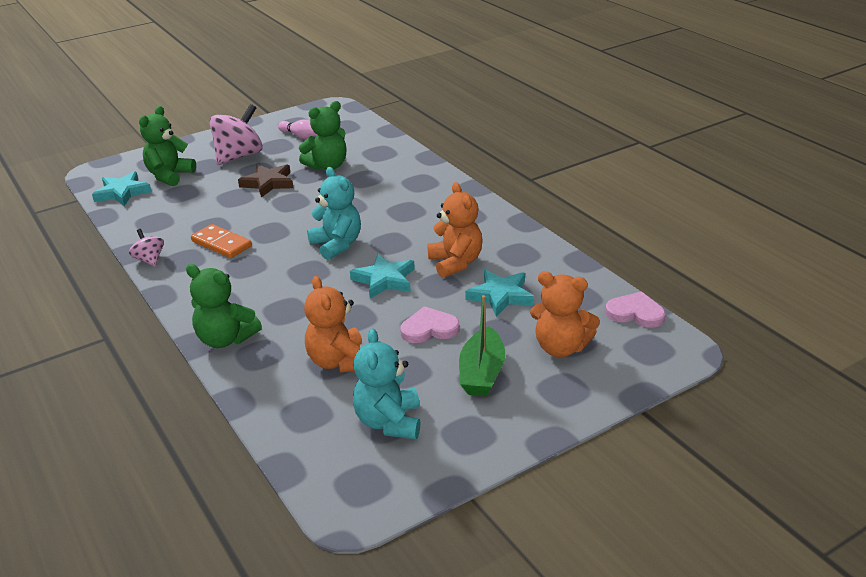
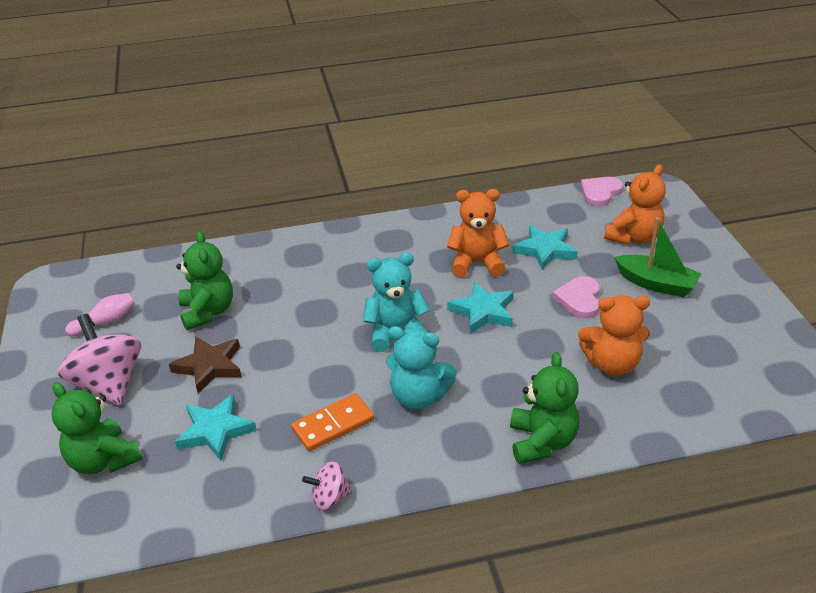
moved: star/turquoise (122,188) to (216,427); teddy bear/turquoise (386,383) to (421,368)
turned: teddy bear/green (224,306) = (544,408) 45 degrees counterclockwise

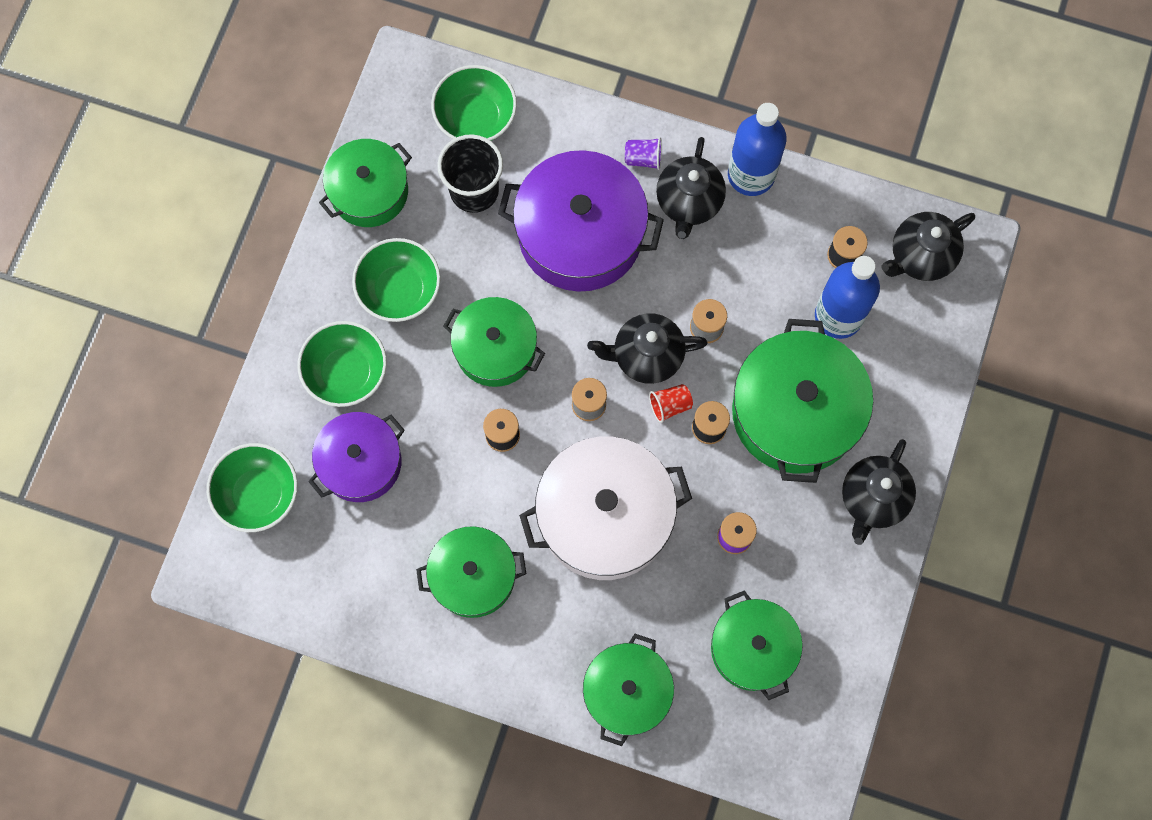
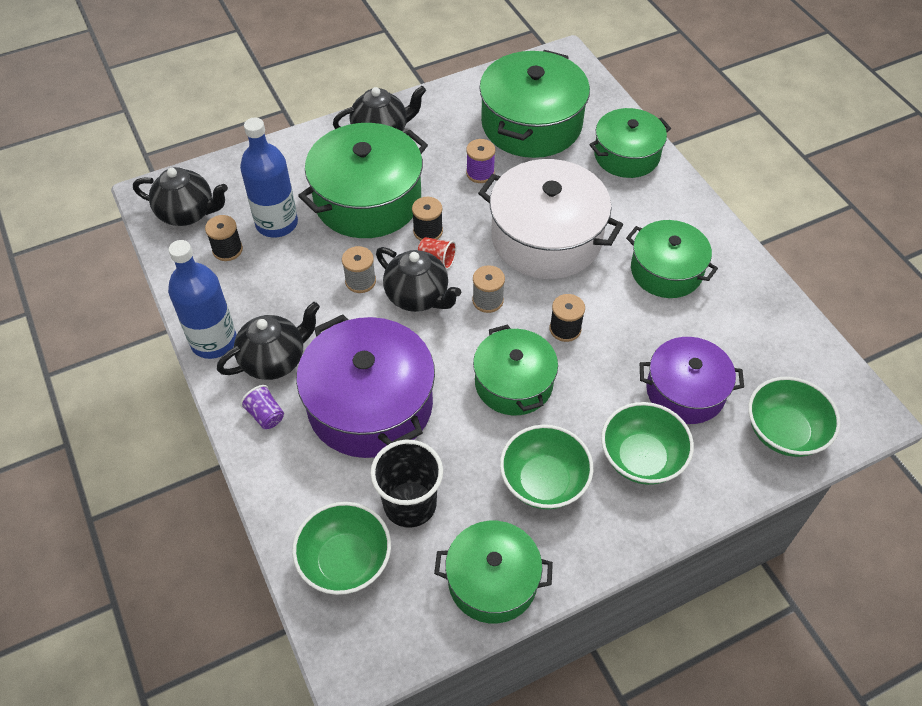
resized: pot/green (757,645) = (534,104) x1.57

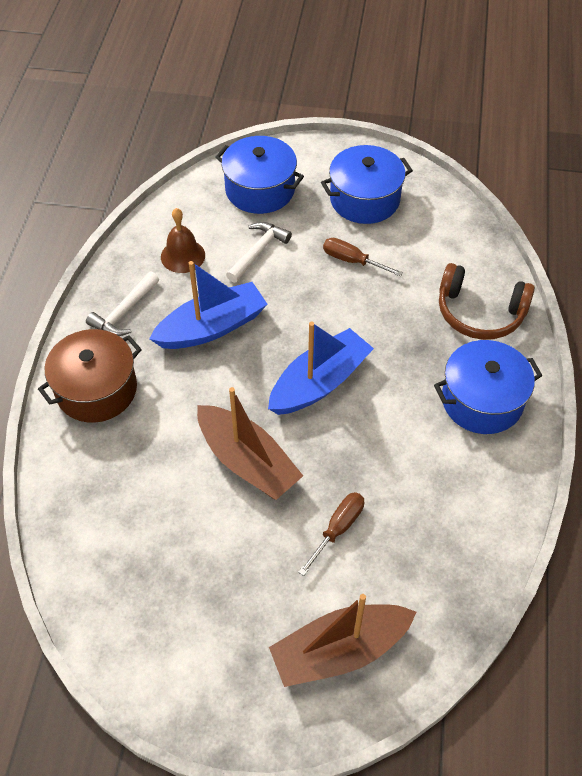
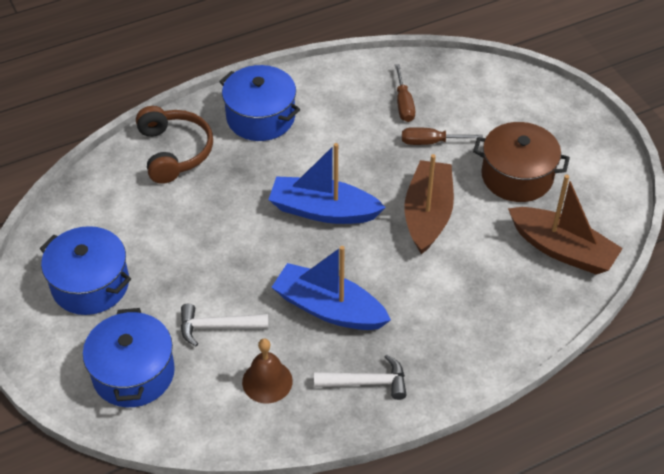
moved: screwdriver/brown (363,257) to (405,93); pot/brown (90,376) to (521,162); boat/brown (342,640) to (565,225)

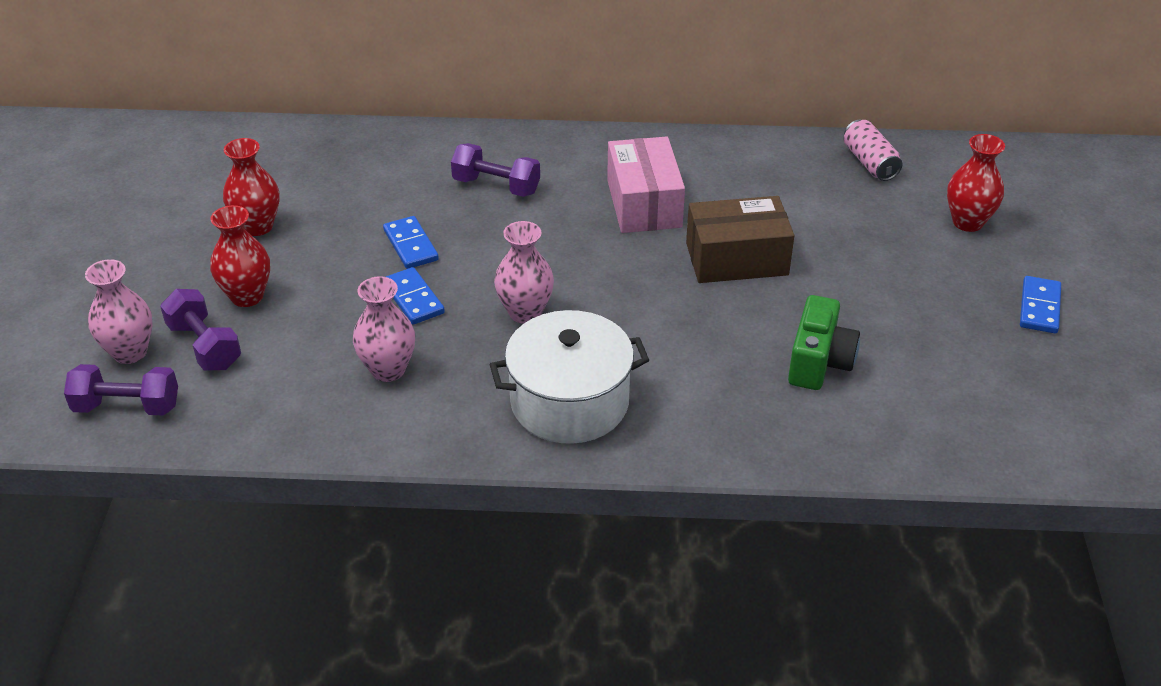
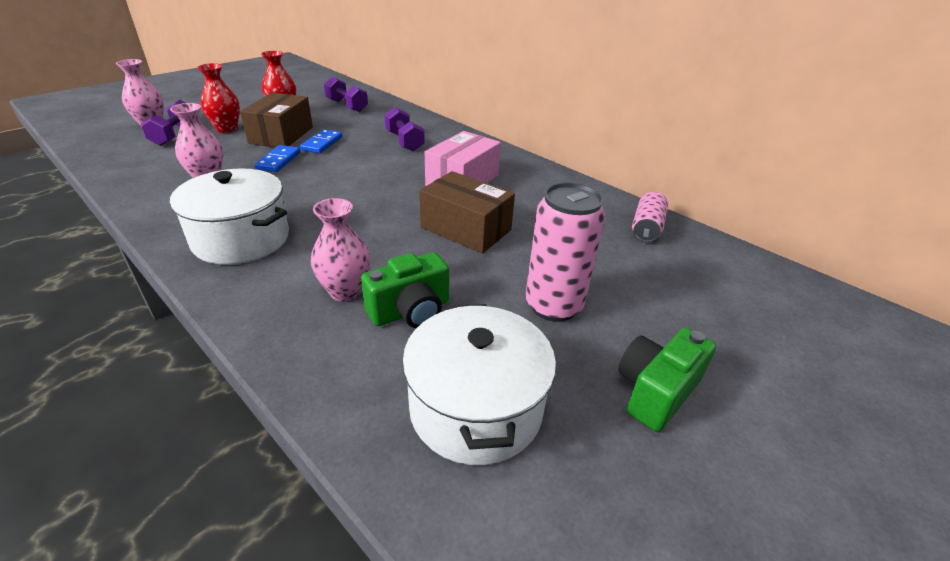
removed: vase/red (976,183)
added: box/brown (276,120); can/pink (565,252); pot/white (479,384)
moved: vase/pink (524,272) to (340,250); dumbbell/purple (121,390) to (346,94)
replaced: domino/blue (1040,304) to camera/green (667,380)

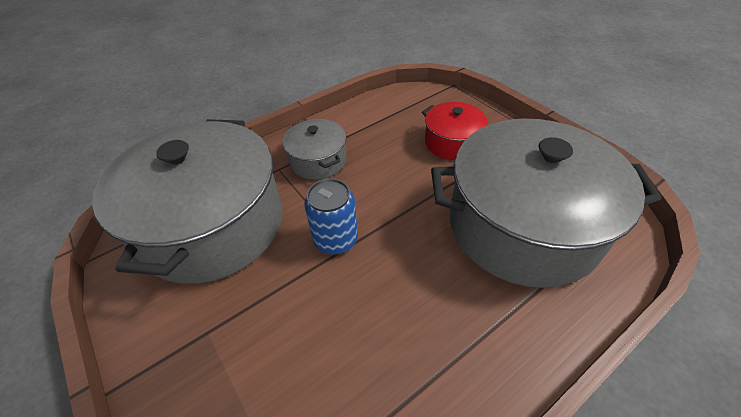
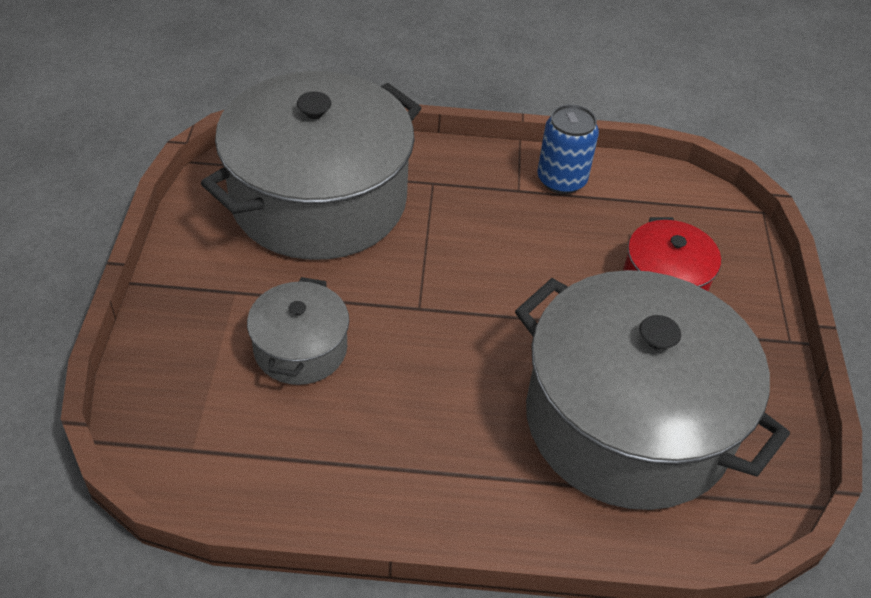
moved: pot/grey (315,149) to (298,331); can/blue (331,216) to (568,149)

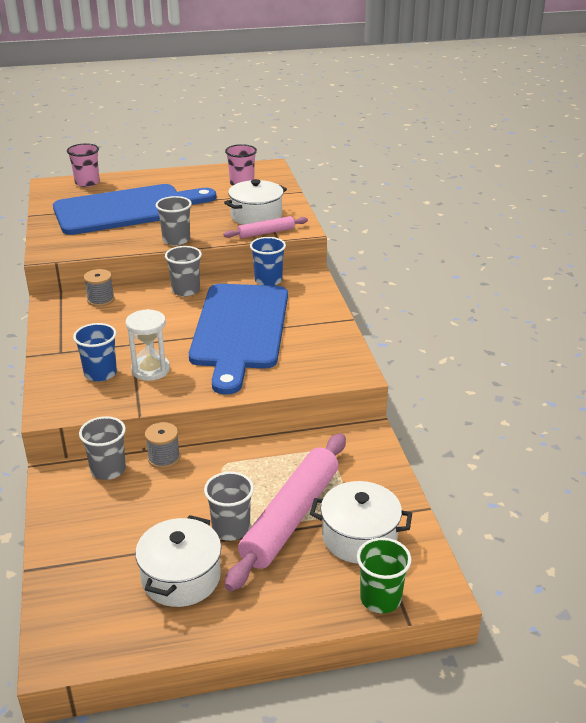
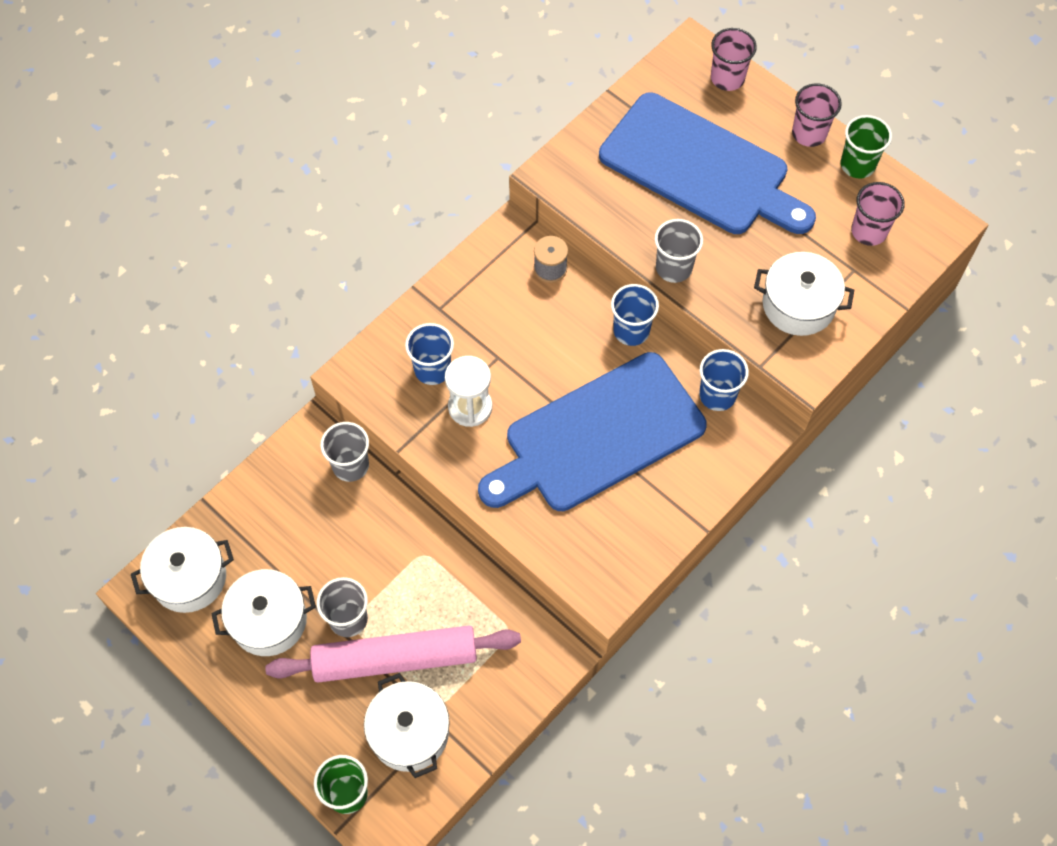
removed: rolling pin/pink (265,227); spool/grey (162,445)
added: cup/pink (817,115); cup/green (866,147); pot/white (182,570)
recoloured: cup/grey (183,271) to cup/blue (635,315)

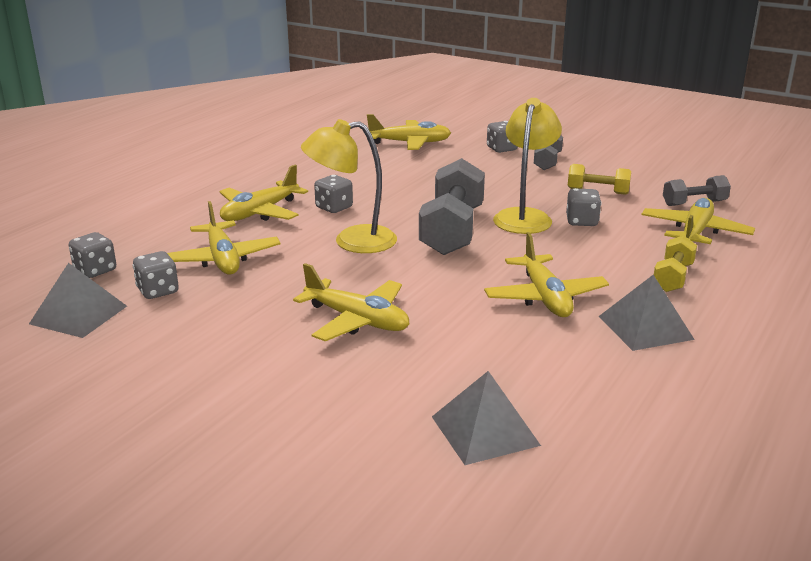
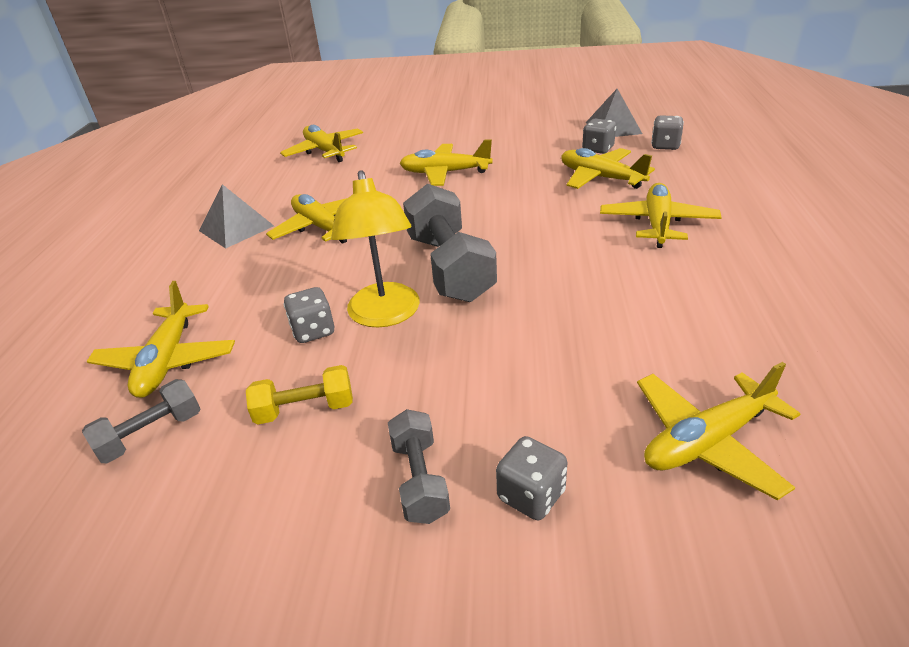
removed: lamp/yellow (349,186); dice/grey (333,194); dumbbell/yellow (675,264)
replaced: pyramid/grey (486,418) to plane/yellow (321,143)

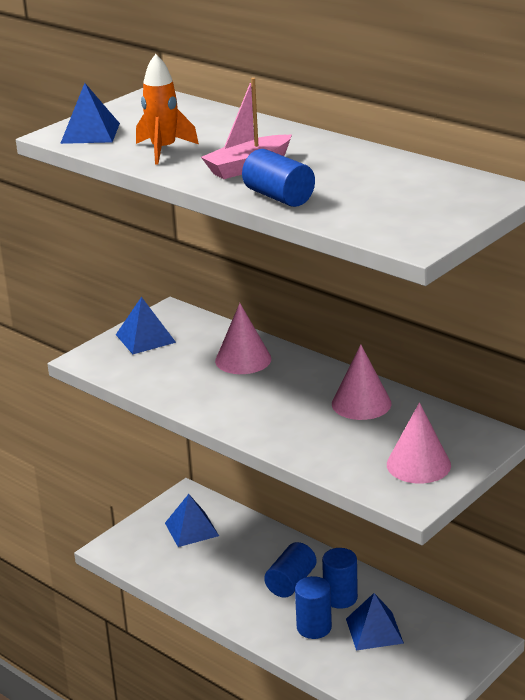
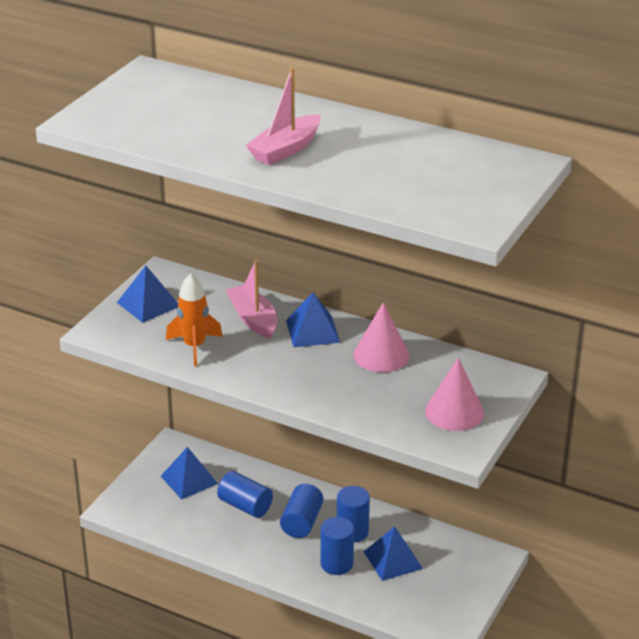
moved: rocket/orange (167,109) to (194,319); pyramid/blue (90,113) to (313,319); cylinder/blue (278,178) to (245,494)
replaced: cone/pink (243,338) to boat/pink (251,299)

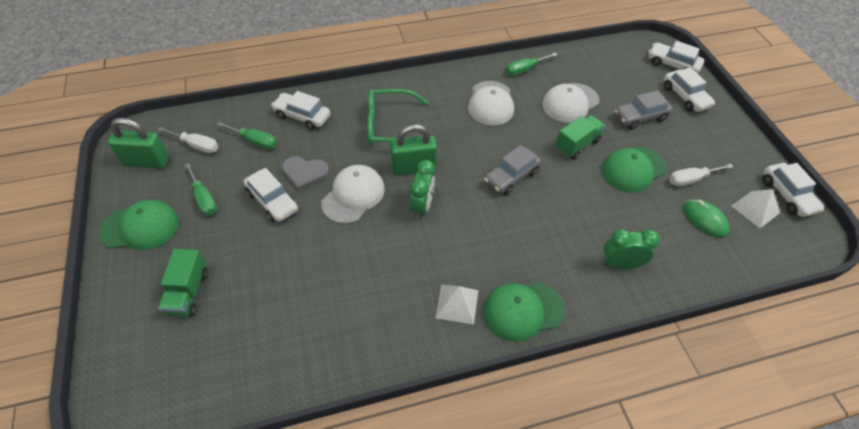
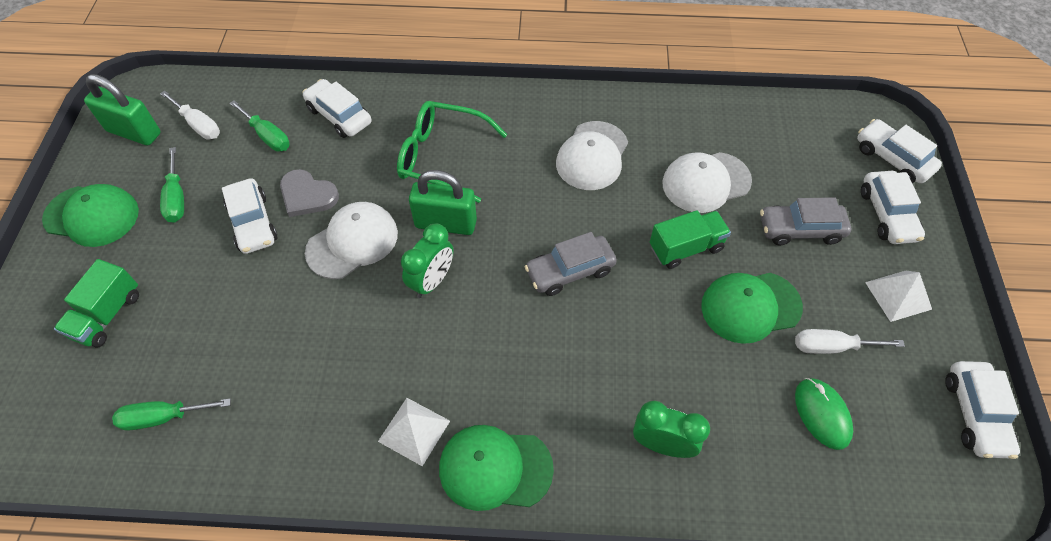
moved: screwdriver/green (532,64) to (171,414); pyramid/white (756,208) to (898,296)

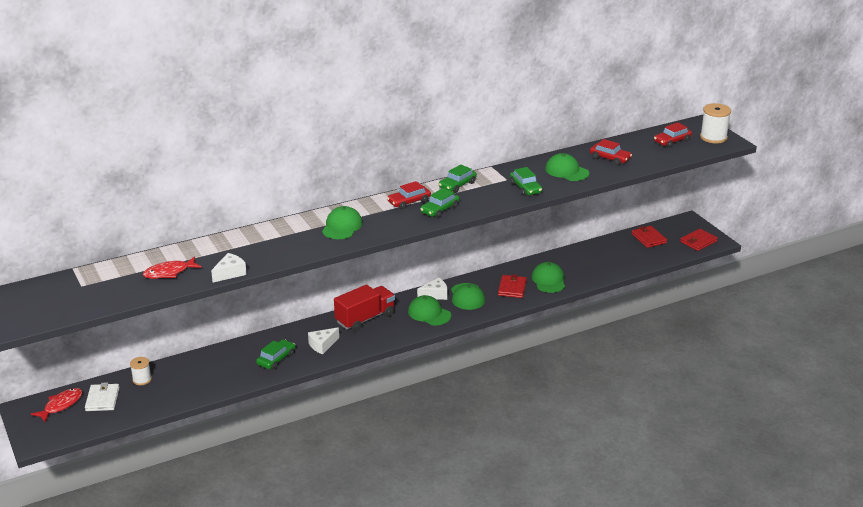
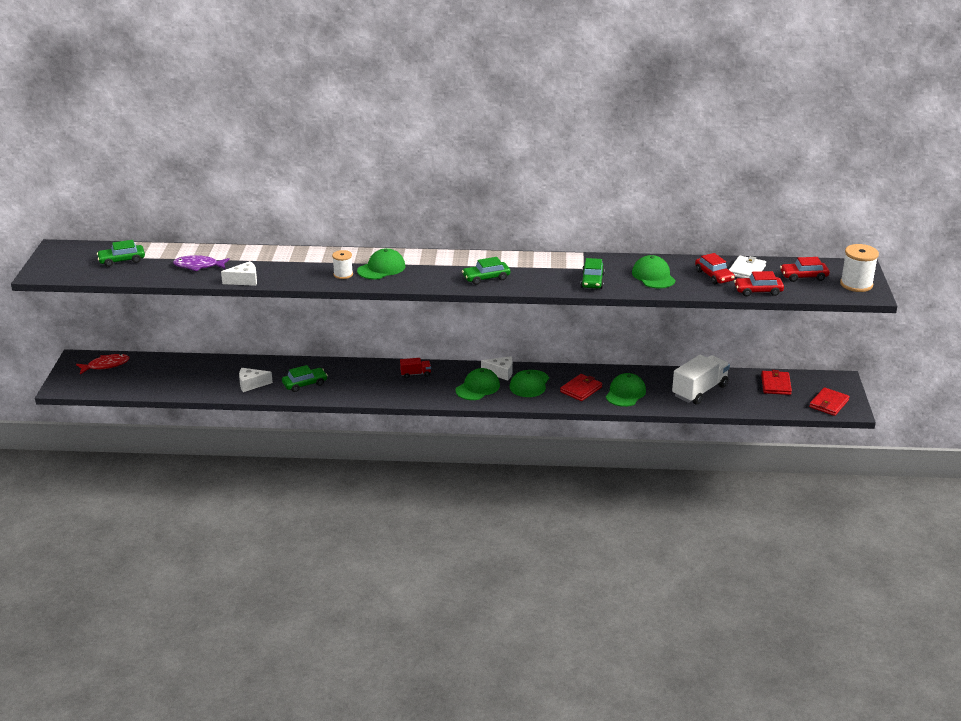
added: truck/white (701,380)
moved: car/green (458,178) to (121,253); car/red (409,195) to (759,284); cheese/white (323,340) to (256,380); spool/white (141,371) to (342,264); wallet/white (102,396) to (747,267)
recoloured: fish/red (172,267) to fish/purple (201,263)
turned: wallet/red (699,240) = (829,401) 45 degrees counterclockwise; cap/green (429,310) = (477,384) 60 degrees clockwise
resized: truck/red (364,308) = (415,368) x0.48

